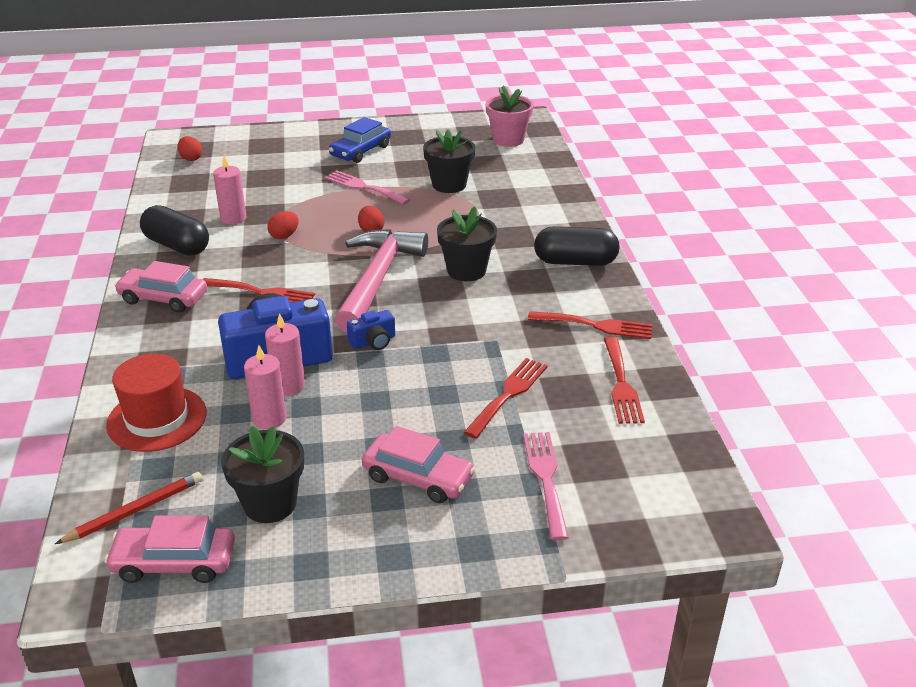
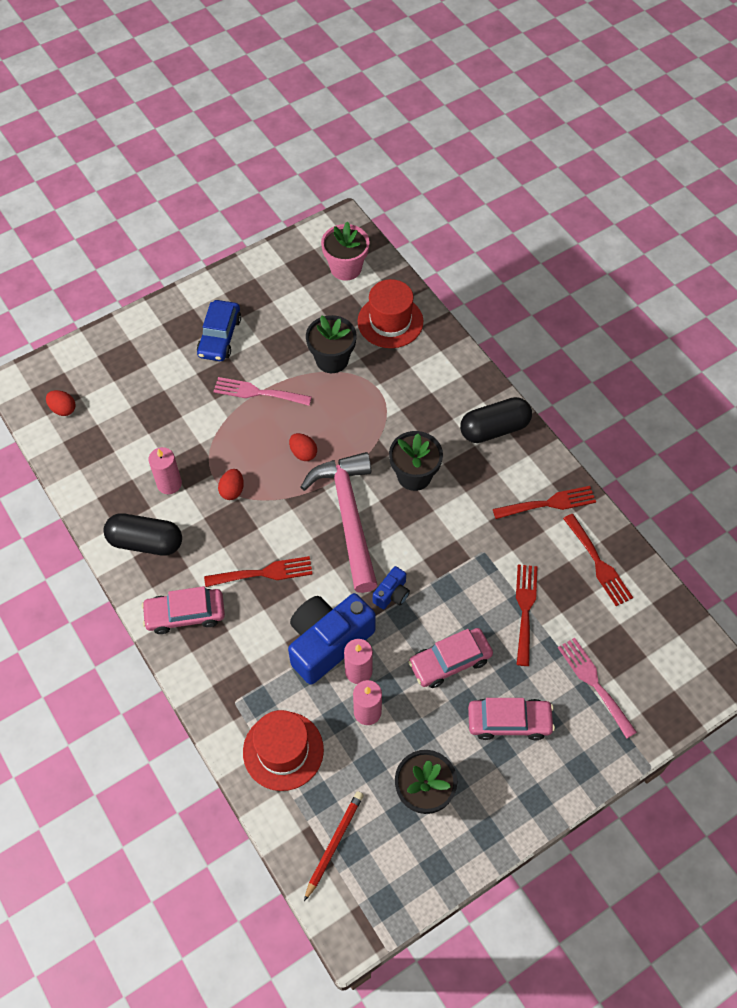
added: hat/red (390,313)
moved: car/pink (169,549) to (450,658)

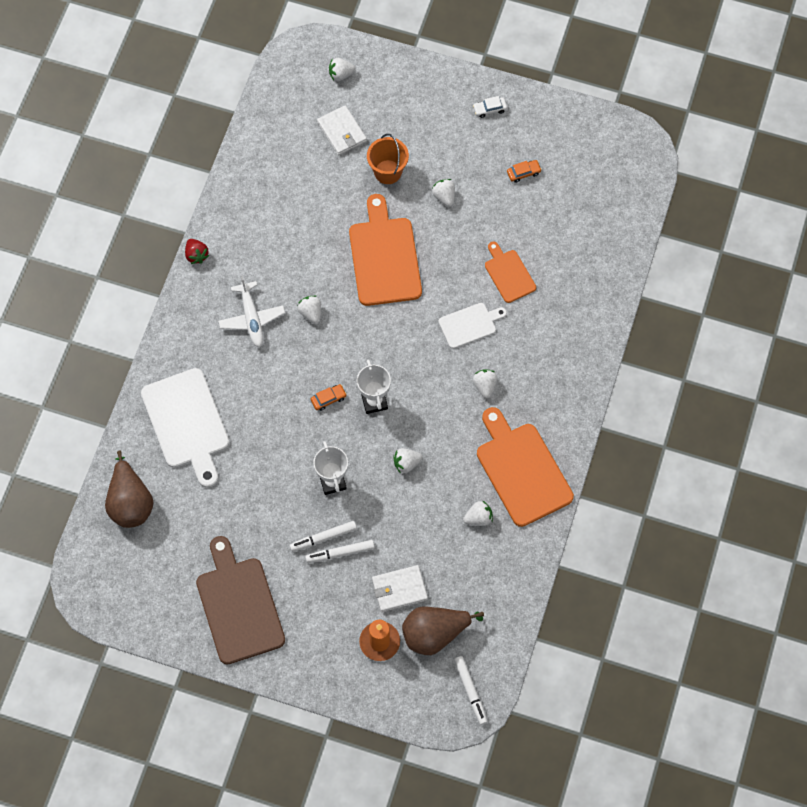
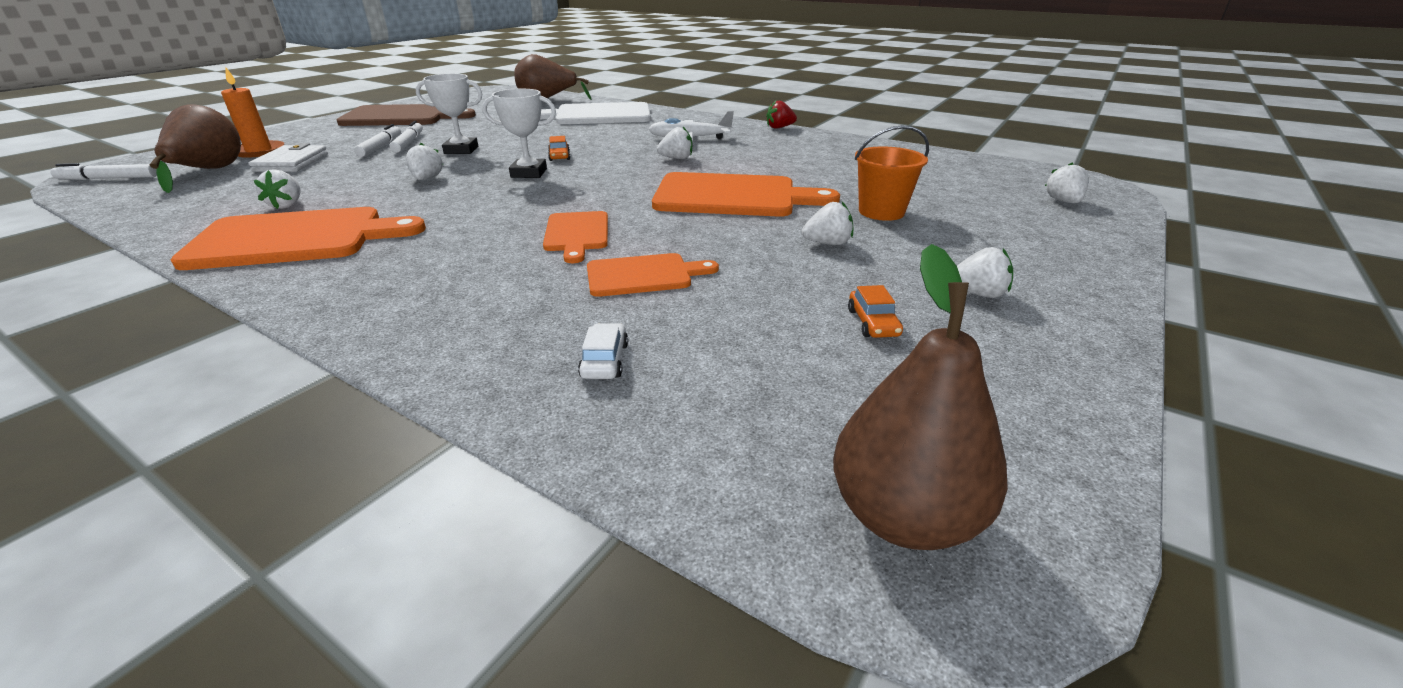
removed: wallet/white (342,130)
added: pear/brown (920,397)
moved: car/white (490,107) to (603,351); strawberry/white (485,383) to (985,272)
recoloured: cutting board/white (473,326) to cutting board/orange (575,237)

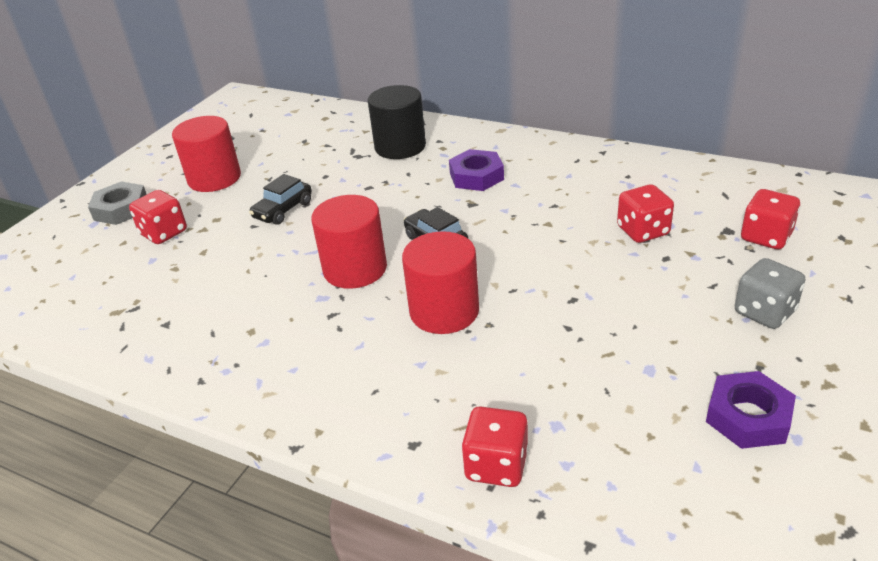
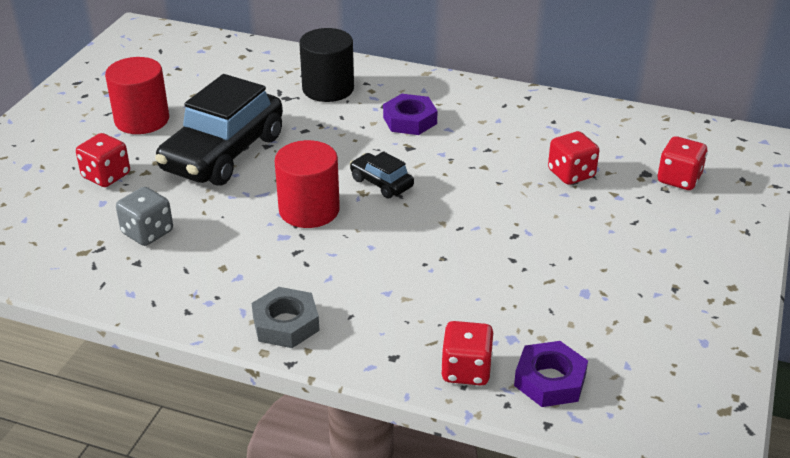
removed: cylinder/red (440,282)
moved: nut/grey (117,203) to (285,317); dice/grey (770,293) to (144,216); nut/purple (751,410) to (551,374)
resized: car/black (280,199) = (219,130) x2.21

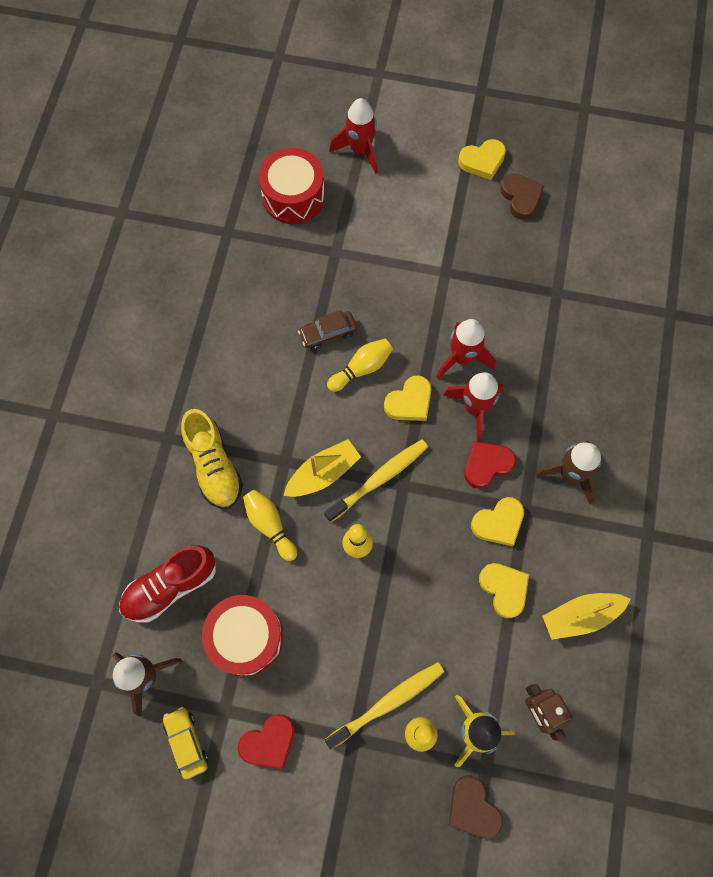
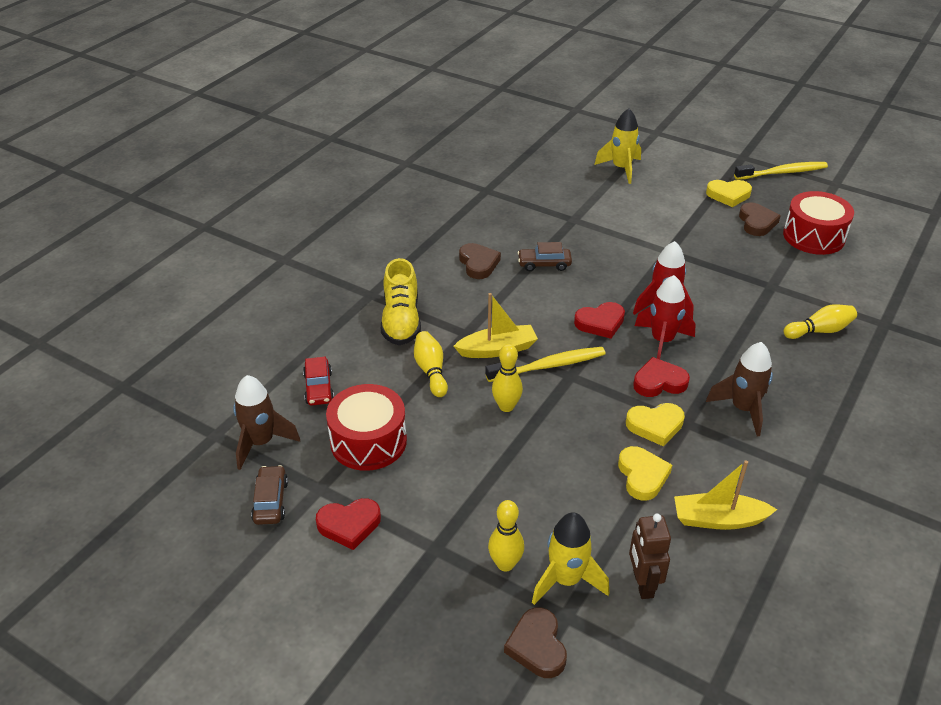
added: heart/brown (480,261)
moved: drum/red (291,186) to (818,223); bowling pin/yellow (360,365) to (820,321); toothbrush/yellow (384,705) to (781,171)
replaced: shoe/red (167,583) to car/red (318,381)
recoloured: rocket/red (353,136) to rocket/yellow (617,146); heart/yellow (408,398) to heart/red (599,320); car/yellow (185,743) to car/brown (269,495)

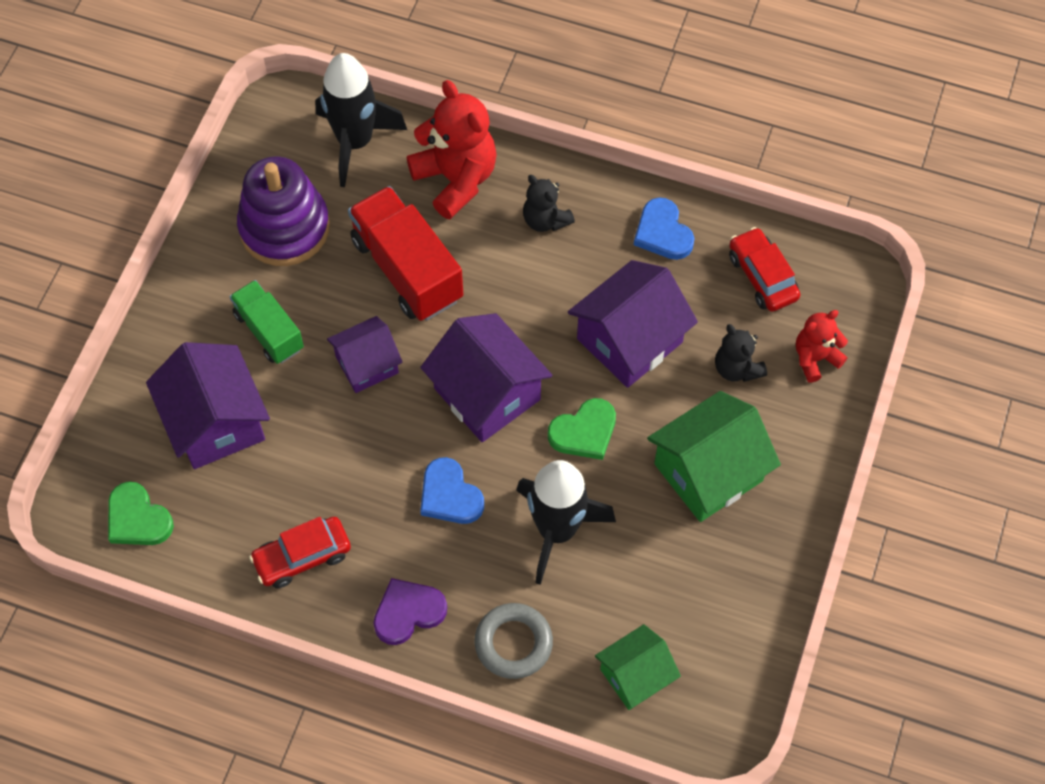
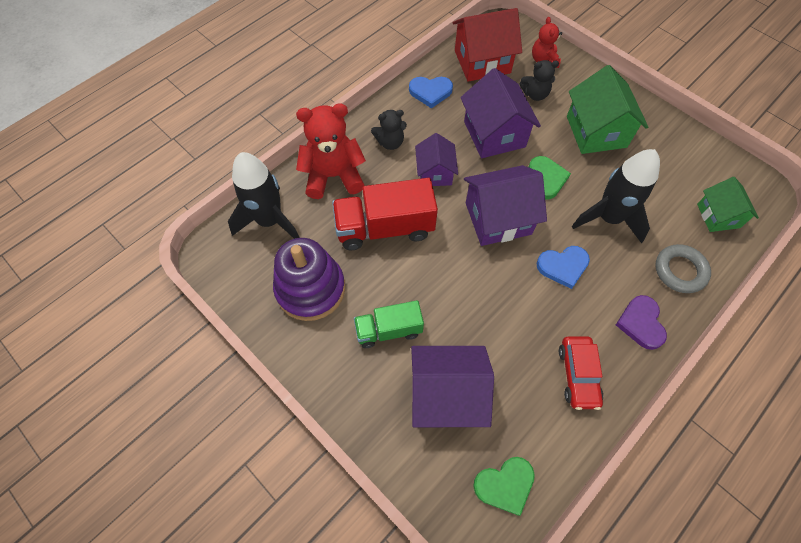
moved: house/purple (365,354) to (436,159)
replaced: car/red (765,269) to house/red (487,45)

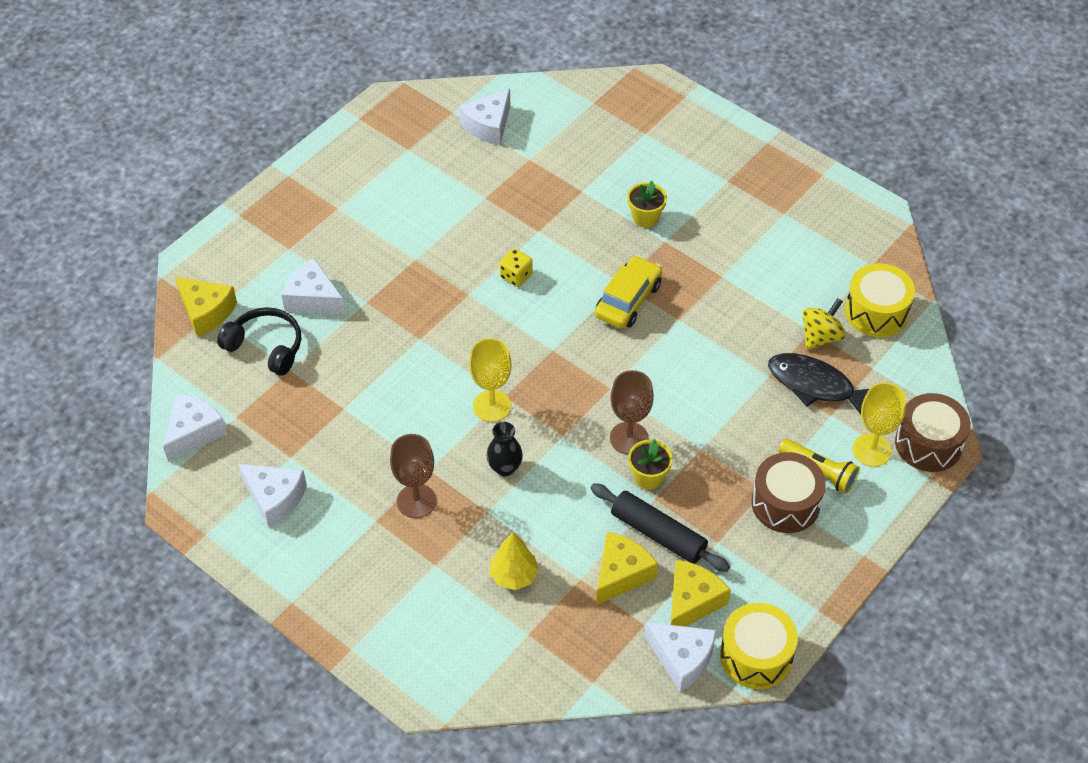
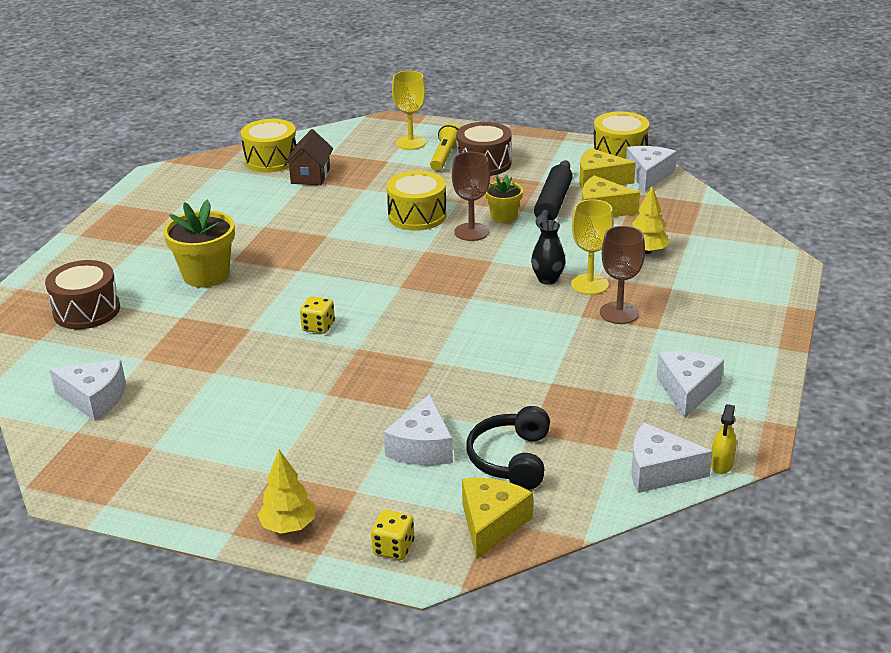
removed: car/yellow (628,292); fish/black (818,383)
added: drum/yellow (416,201); spray bottle/yellow (724,439); tree/yellow (286,492); dice/yellow (392,535)
moved: goblet/yellow (490,380) to (592,247); drum/brown (932,432) to (82,294)
replaced: spinning top/yellow (824,324) to house/brown (308,157)
resized: flower pot/yellow (647,204) = (199,244) x1.69

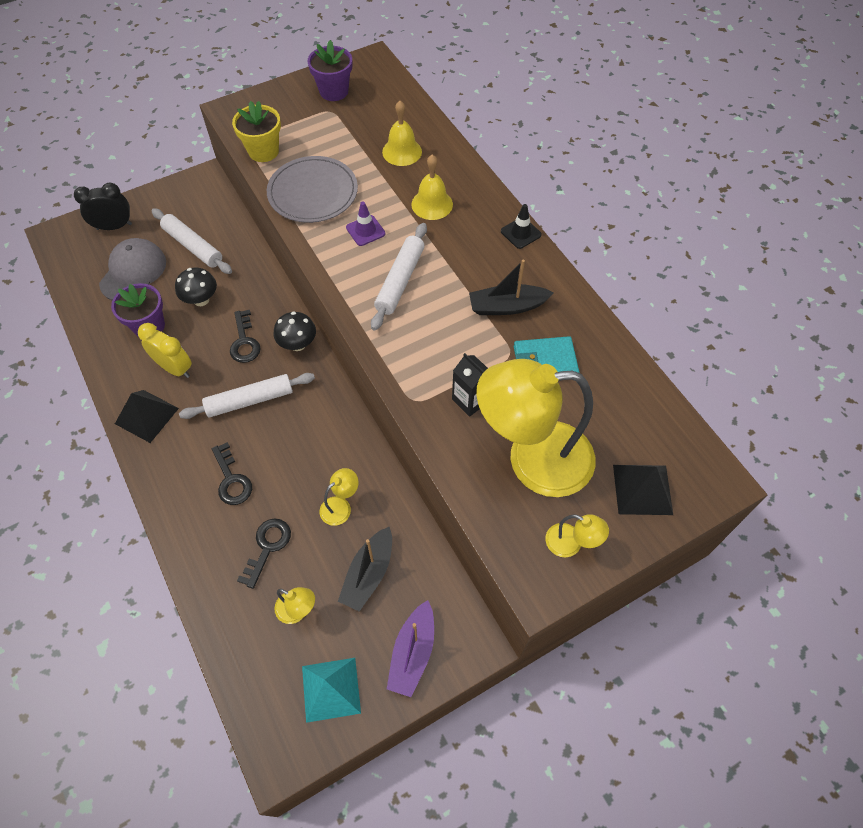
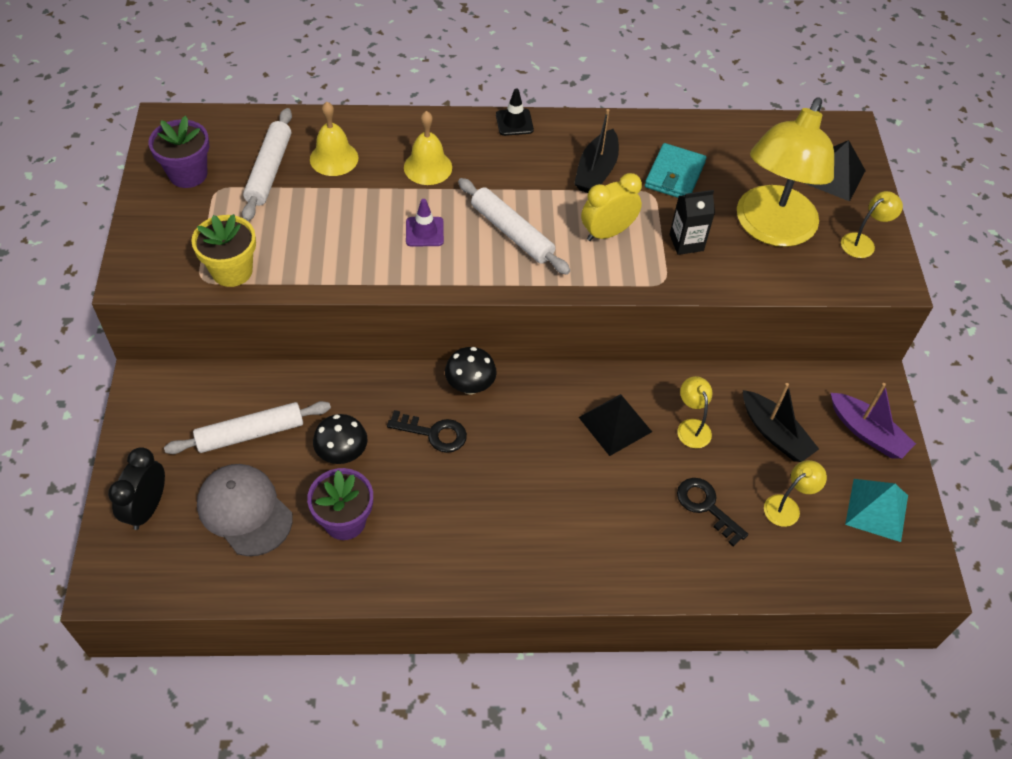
removed: plate/grey (312,189); key/black (232,473)
moved: clock/yellow (165,350) to (611,207); rolling pin/white (247,396) to (267,164); pyramid/black (147,416) to (615,425)

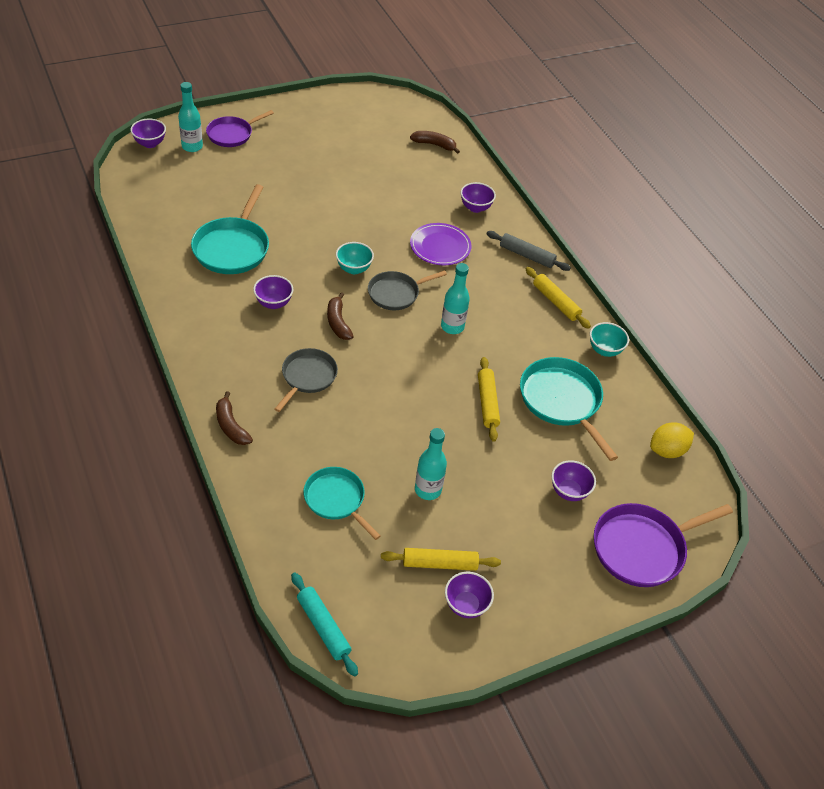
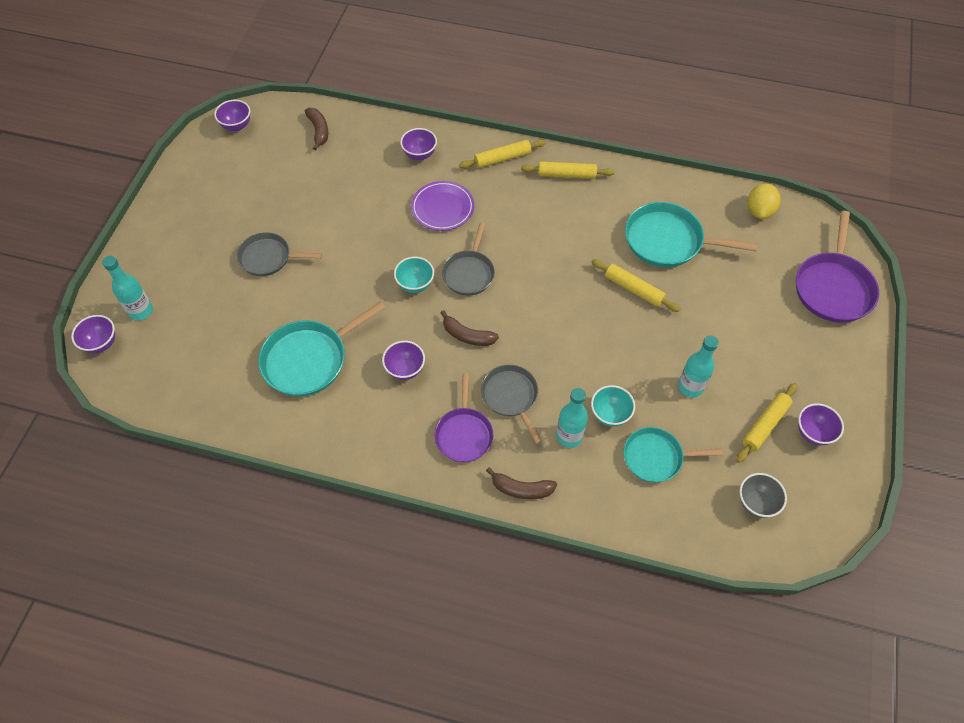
removed: rolling pin/turquoise (324,624)
added: pan/grey (279,254); bowl/grey (763,495)
moved: pan/purple (240,128) to (463,417); bottle/turquoise (455,298) to (572,418); bowl/turquoise (609,339) to (613,406); bowl/purple (573,480) to (232,115)
recoloured: rolling pin/grey (528,251) to rolling pin/yellow (502,154)
turned: banana/brown (435,142) = (316,129) 105 degrees clockwise; pan/turquoise (230,229) = (322,348) 90 degrees clockwise

